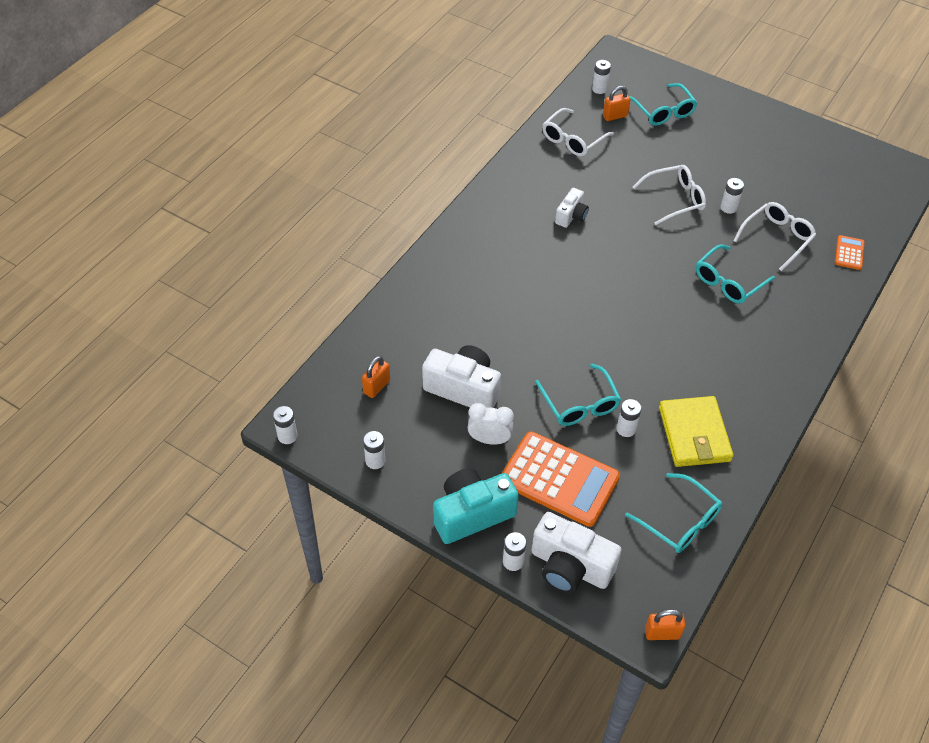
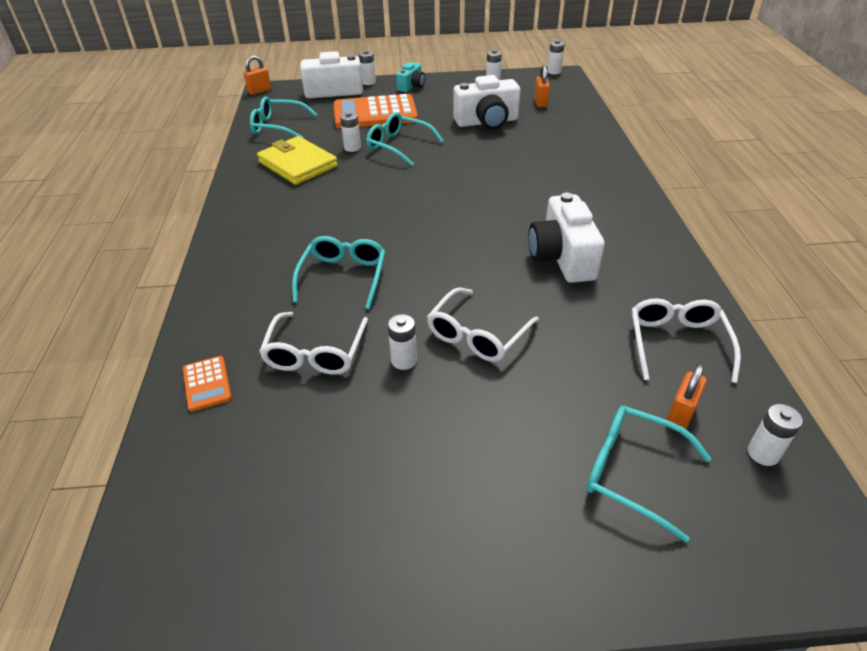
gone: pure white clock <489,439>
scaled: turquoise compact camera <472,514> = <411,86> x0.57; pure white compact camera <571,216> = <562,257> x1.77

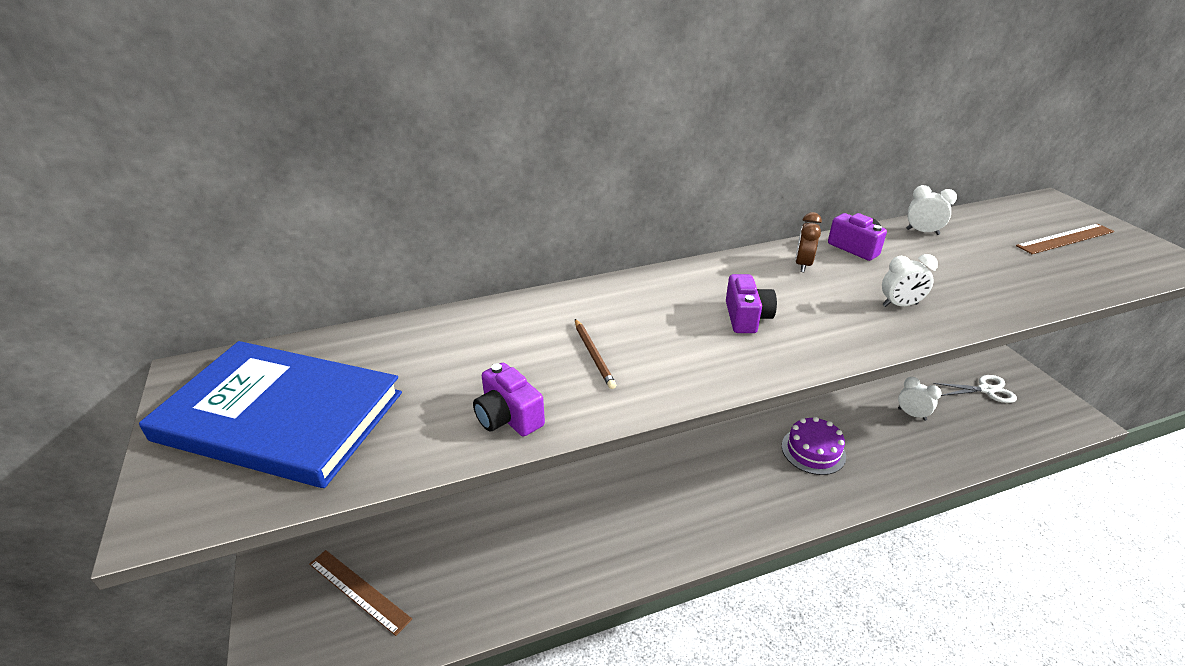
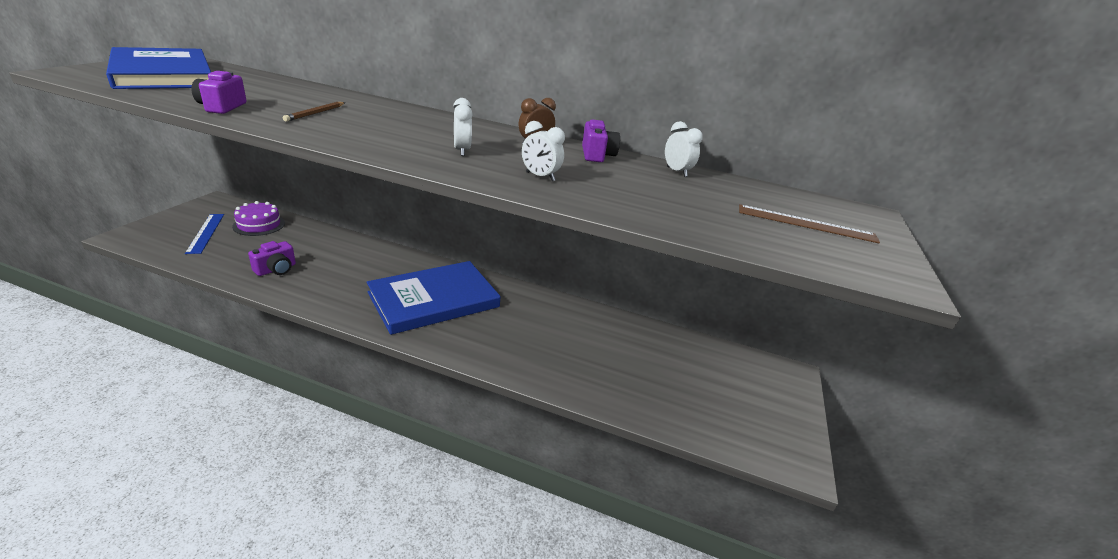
gone: pure white shears <986,390>
new: royal blue hardcover <434,300>
shifted: violet compact camera <746,317> to <276,269>; violet cake <813,451> to <259,225>; pure white clock <912,414> to <462,151>
repainted: russet straightedge <359,591> to royal blue straightedge <206,233>

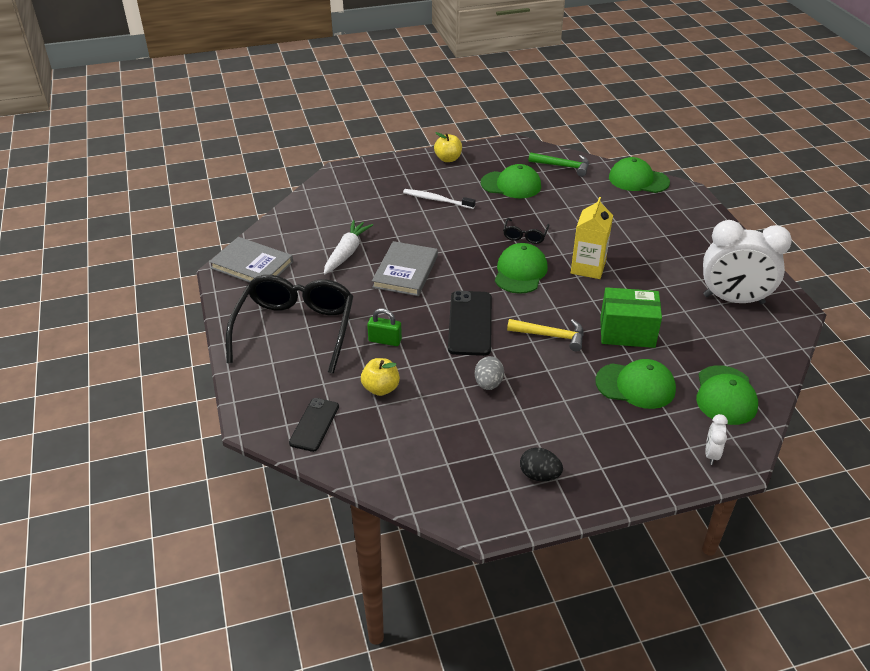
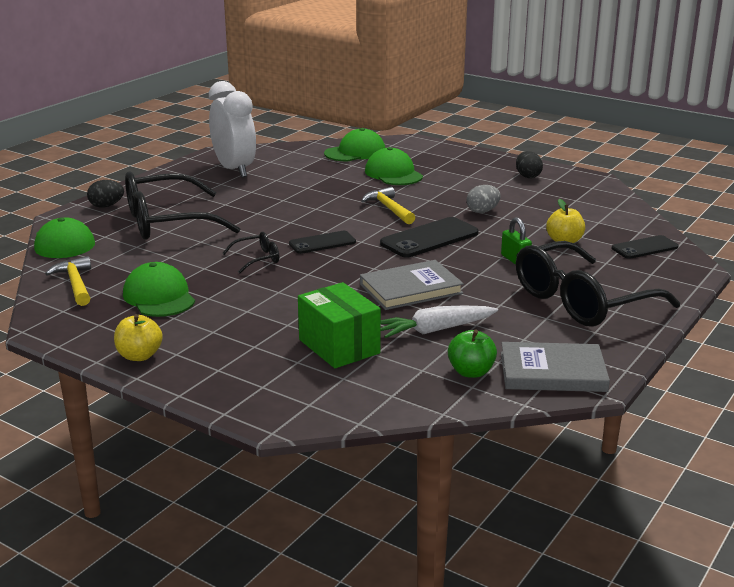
gone: pure white dental brush <437,200>; golden milk carton <588,267>; pure white clock <711,454>
new: ebony toy egg <106,206>; ebony eyeglasses <166,222>; green apple <471,372>
shifted: green parcel <627,332> to <339,346>
swapped: green cap <520,272> to ebony phone <322,243>
repainted: green hammer <563,166> to golden hammer <75,284>
rotated: gray hardcover <252,265> = <552,372> 75 degrees counterclockwise

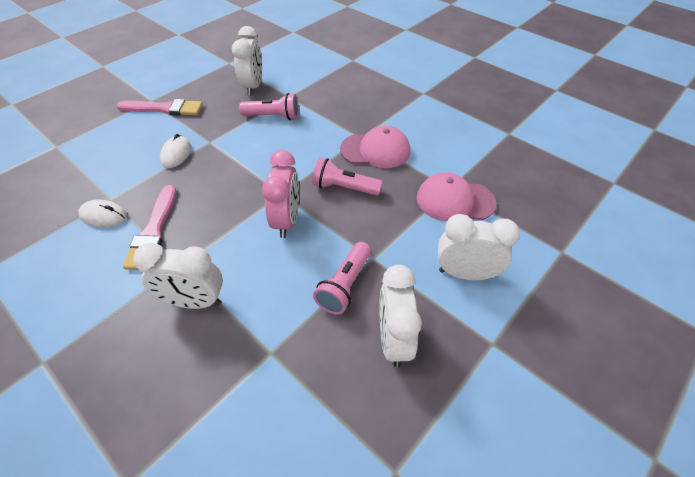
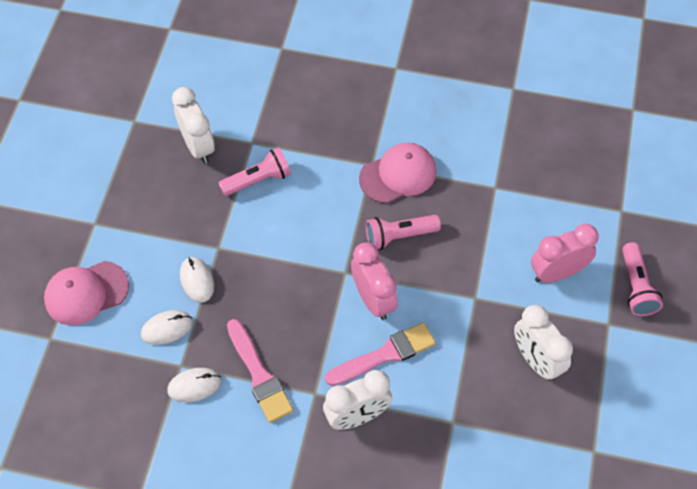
new: pure white mouse <167,328>
shifted: pink brush <164,109> to <385,355>; pink pocket torch <344,285> to <636,287>; pink cap <455,200> to <86,293>
repainted: pure white clock <465,273> to pink clock <557,273>

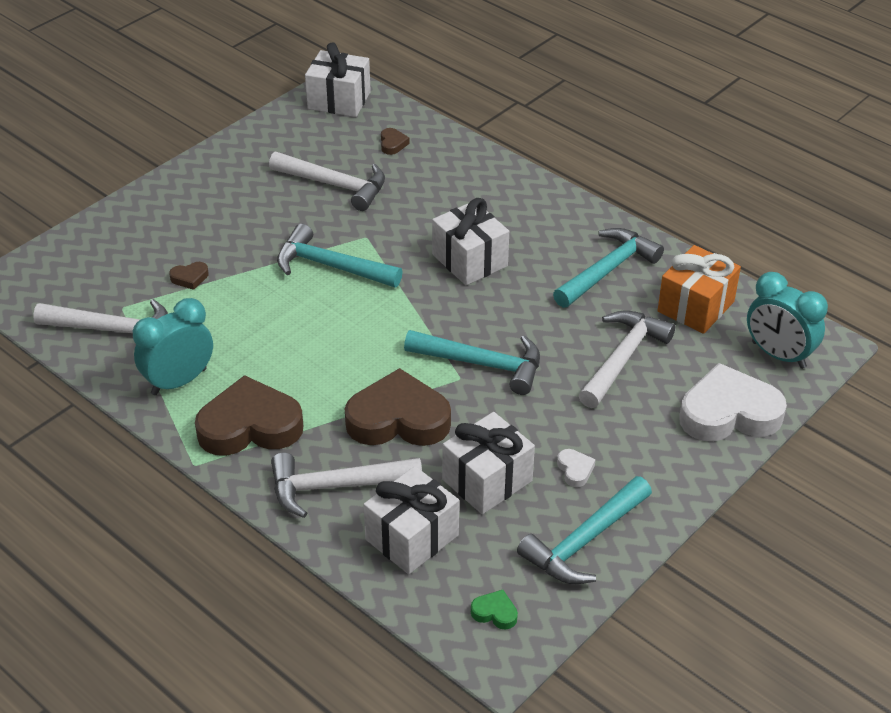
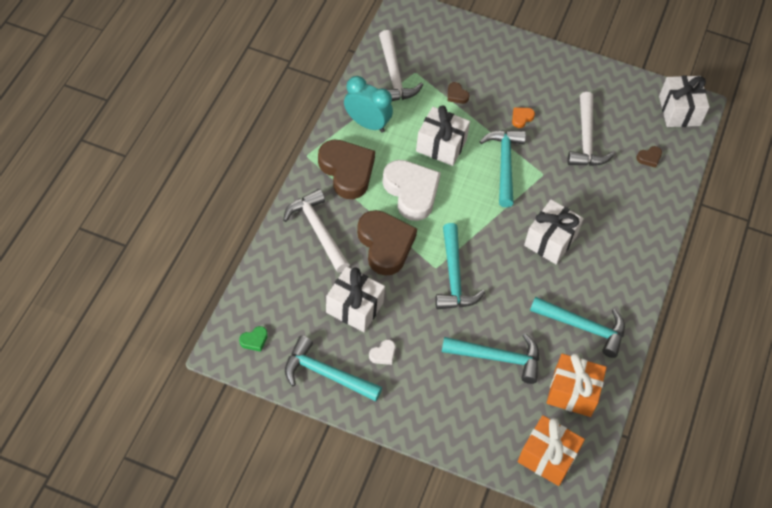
new: bright orange love heart <521,118>
shifted: pure white wrapped gift <412,537> to <441,145>; pure white love heart <729,413> to <411,192>
swapped: turquoise clock <778,355> to bright orange wrapped gift <547,457>
repainted: pure white hammer <623,358> to turquoise hammer <498,358>
rotated: green love heart <495,613> = <254,340> 60 degrees clockwise

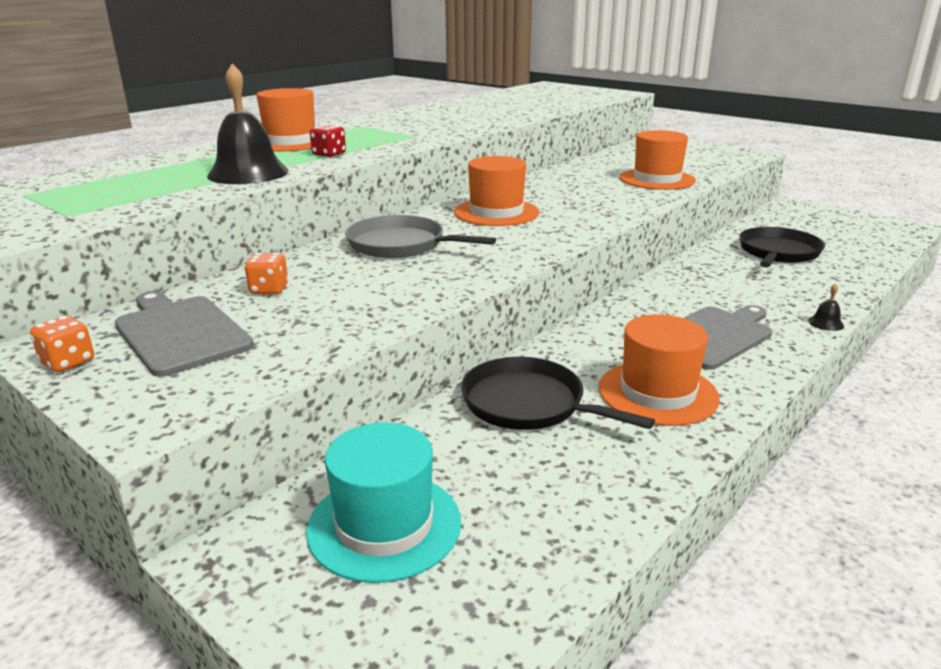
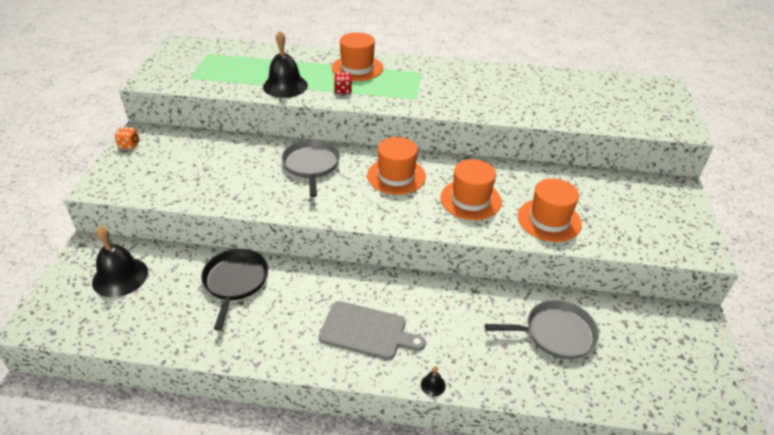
gone: gray bread board <180,332>; bright orange dice <269,290>
shifted: bright orange tall hat <657,393> to <470,199>
swapped: turquoise tall hat <384,525> to ebony hand bell <120,277>
repainted: ebony pan <778,253> to gray pan <555,333>

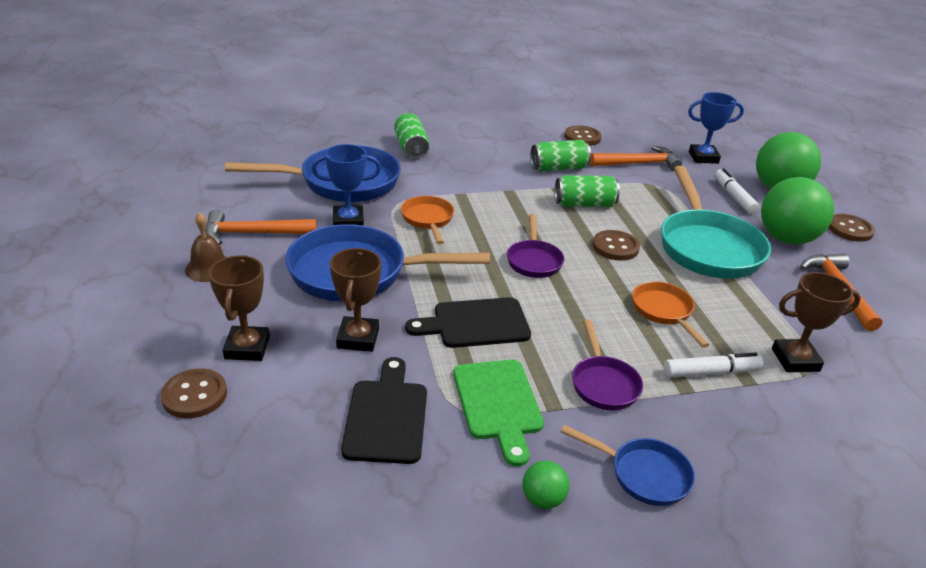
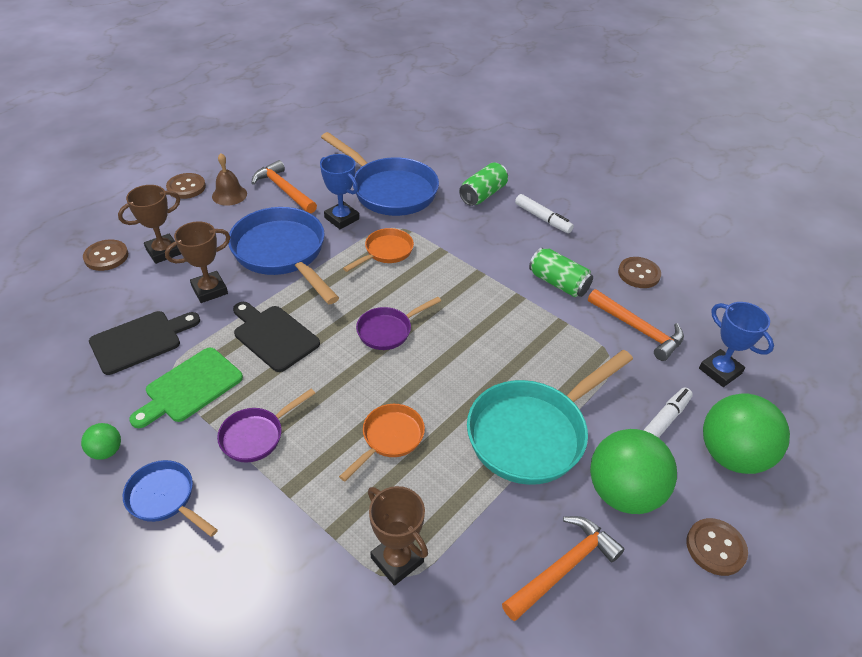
gone: green soda can <584,204>
shifted: russet button <615,247> to <186,187>; pure white marker pen <711,372> to <543,218>
rotated: royal blue pan <643,474> = <165,498> 135 degrees clockwise

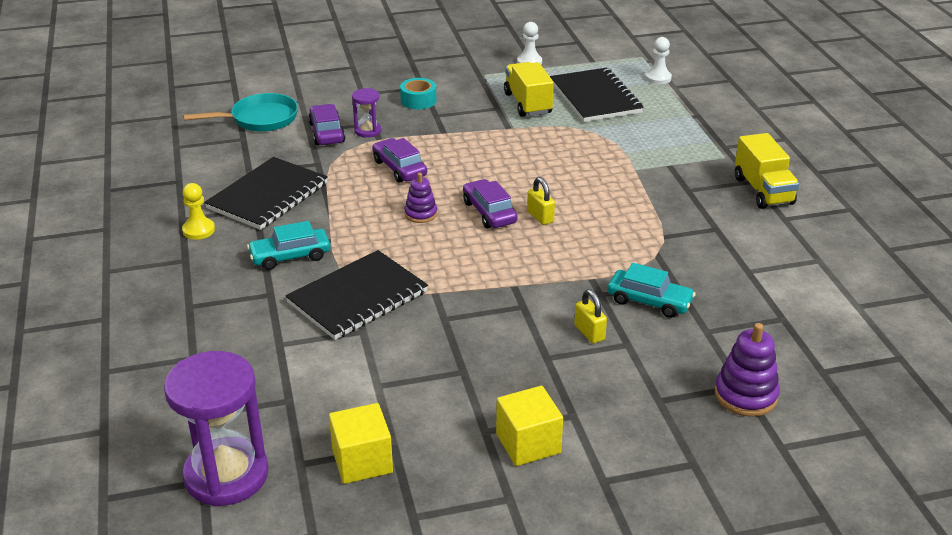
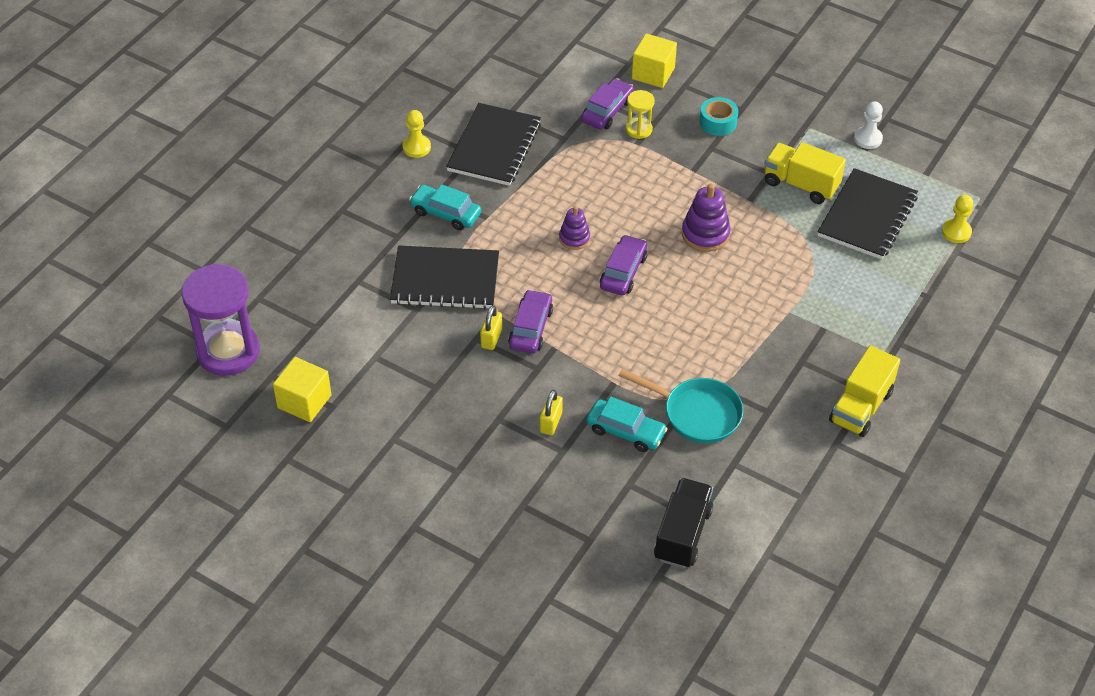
new: ebony lorry <682,534>
shifted: turquoise pan <260,119> to <697,413>; violet toy car <399,168> to <530,328>; golden block <528,443> to <653,73>; golden lock <540,217> to <491,338>; violet ring stacker <745,395> to <705,234>
repainted: violet hourglass <367,131> to golden hourglass <639,129>; pure white chess pawn <658,78> to golden chess pawn <956,232>
rotated: ebony notepad <268,196> = <494,147> 60 degrees counterclockwise; golden lorry <527,103> = <801,184> 90 degrees counterclockwise; turquoise toy car <649,301> = <625,431> 45 degrees counterclockwise

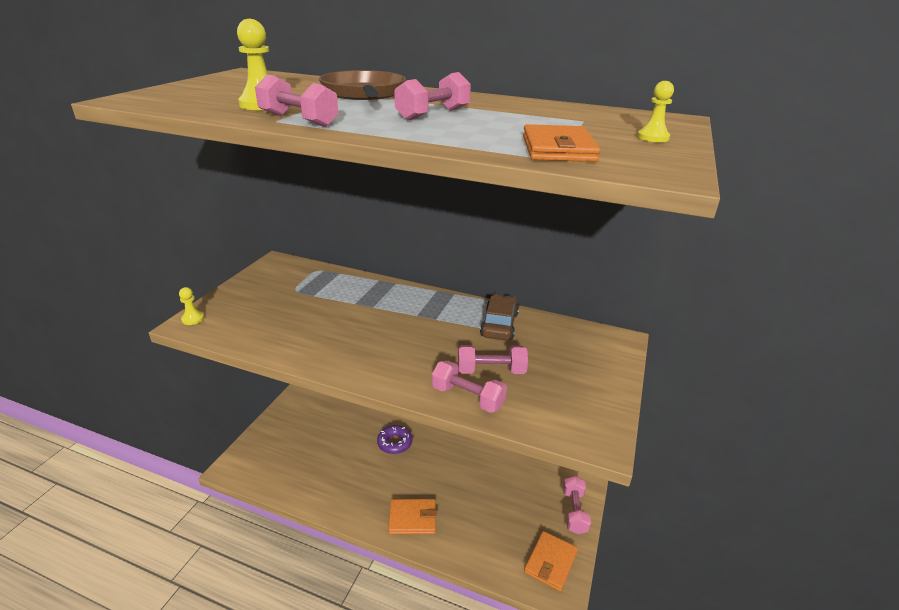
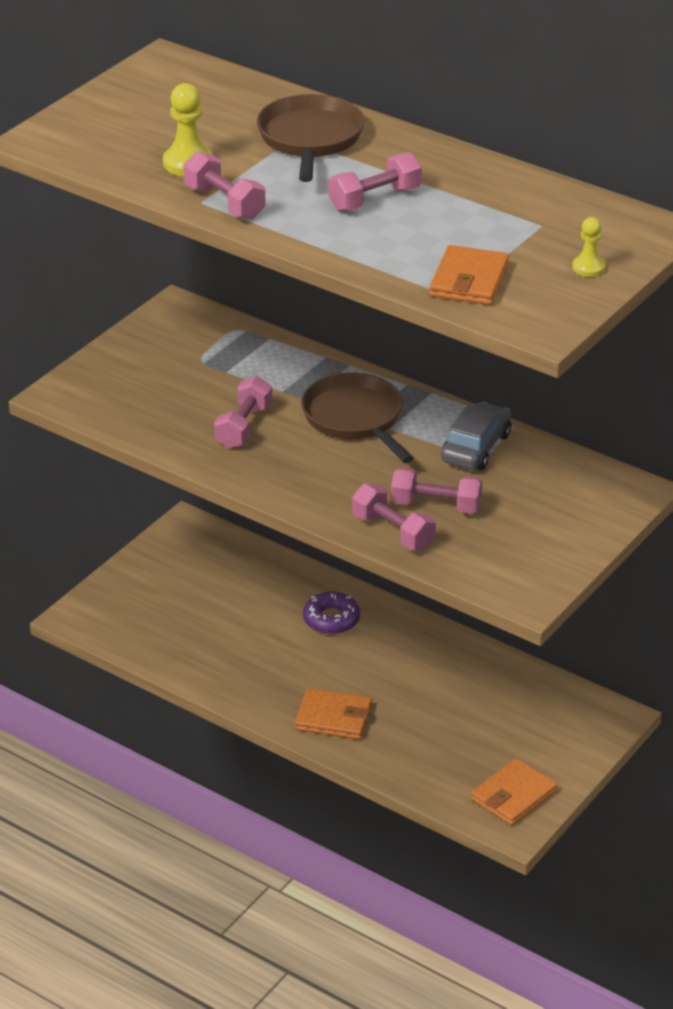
gone: golden chess pawn <193,319>
new: russet pan <355,419>
shifted: pink free weight <574,511> to <244,427>
repainted: russet toy car <499,325> to gray toy car <476,448>

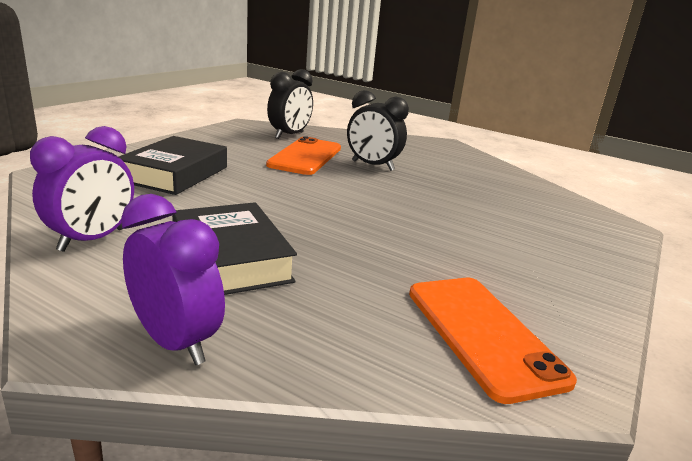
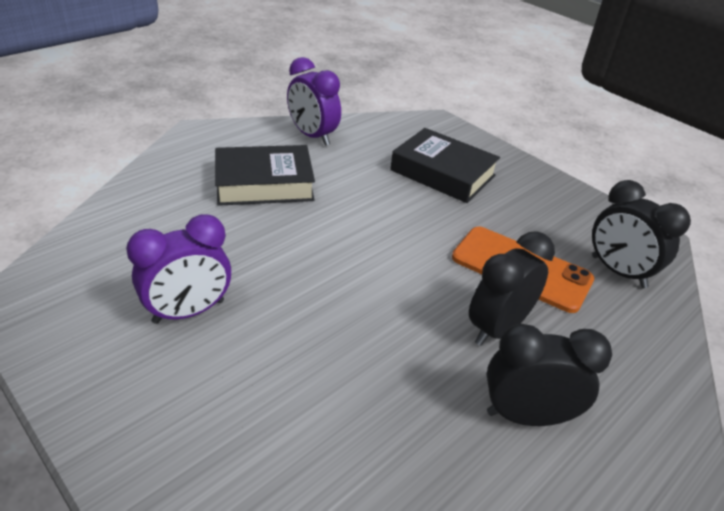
gone: bright orange phone <482,334>
new: ebony clock <526,415>
shifted: violet clock <176,342> to <189,312>

